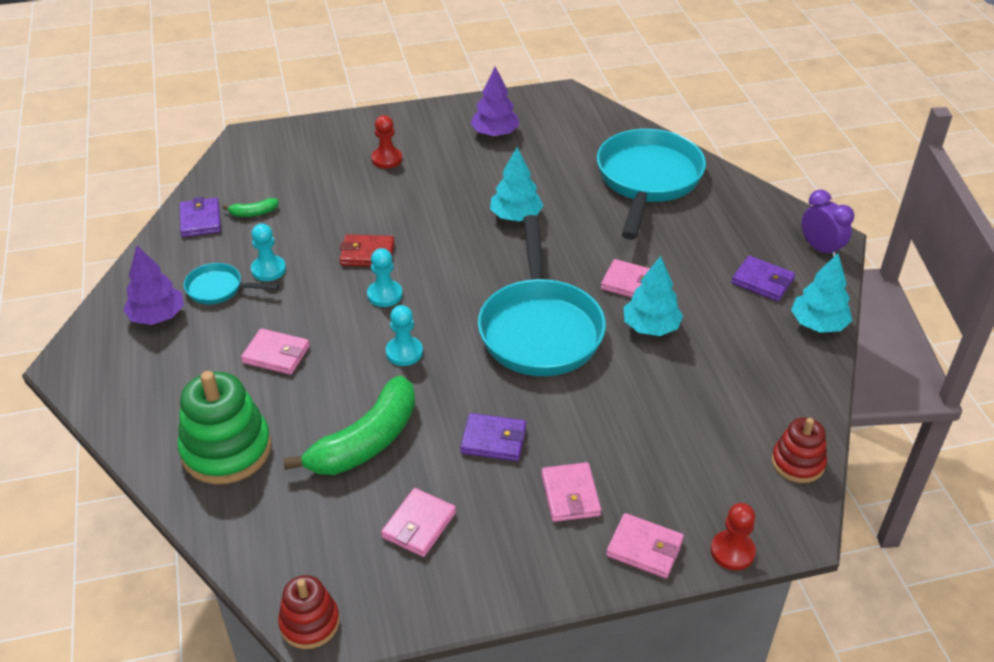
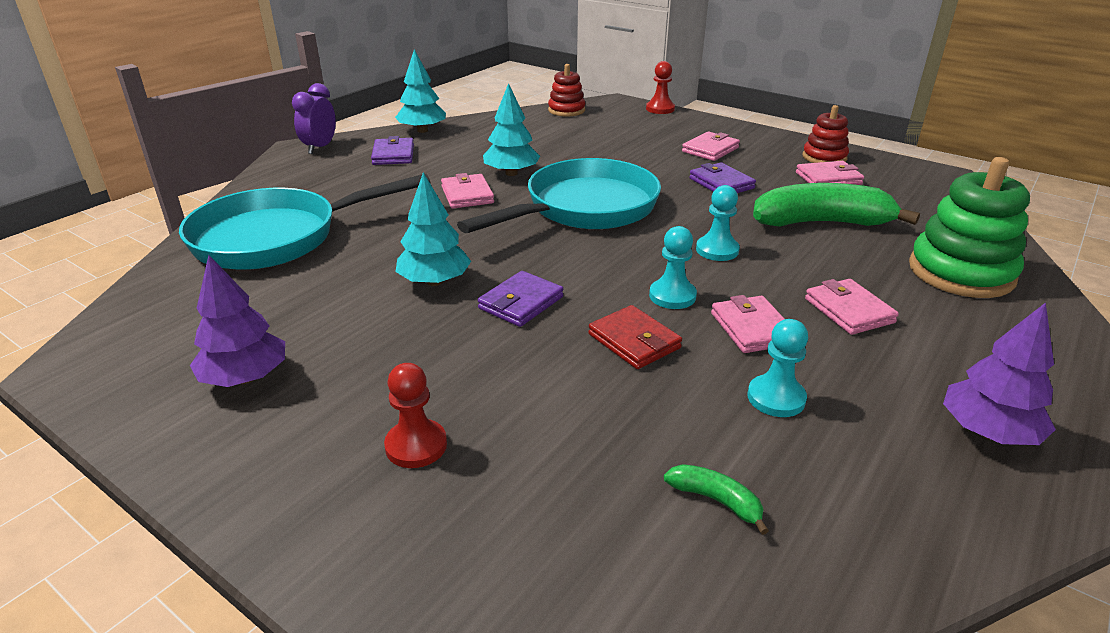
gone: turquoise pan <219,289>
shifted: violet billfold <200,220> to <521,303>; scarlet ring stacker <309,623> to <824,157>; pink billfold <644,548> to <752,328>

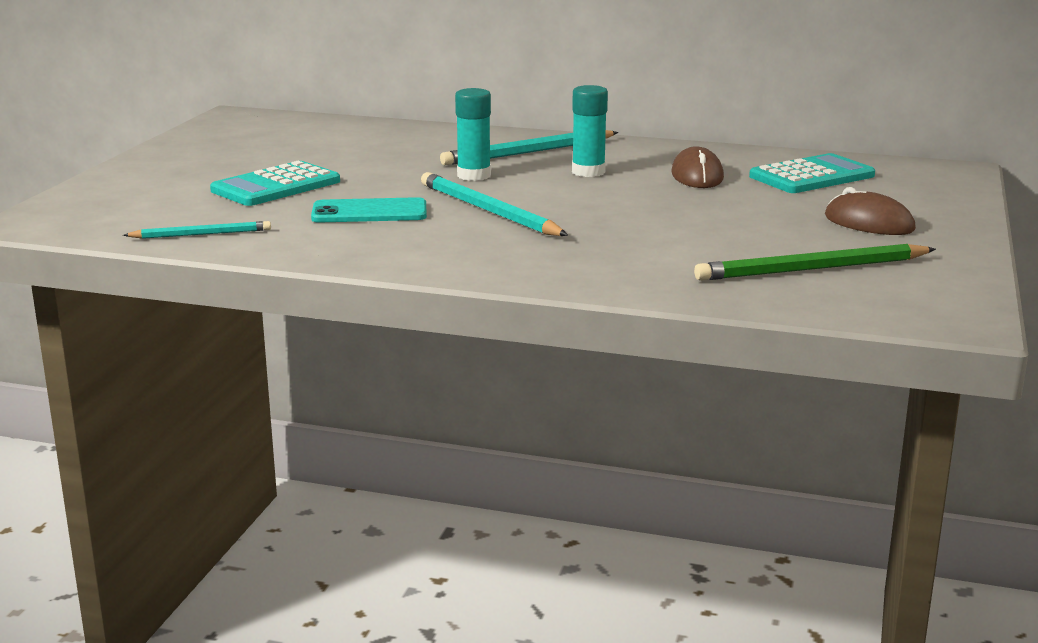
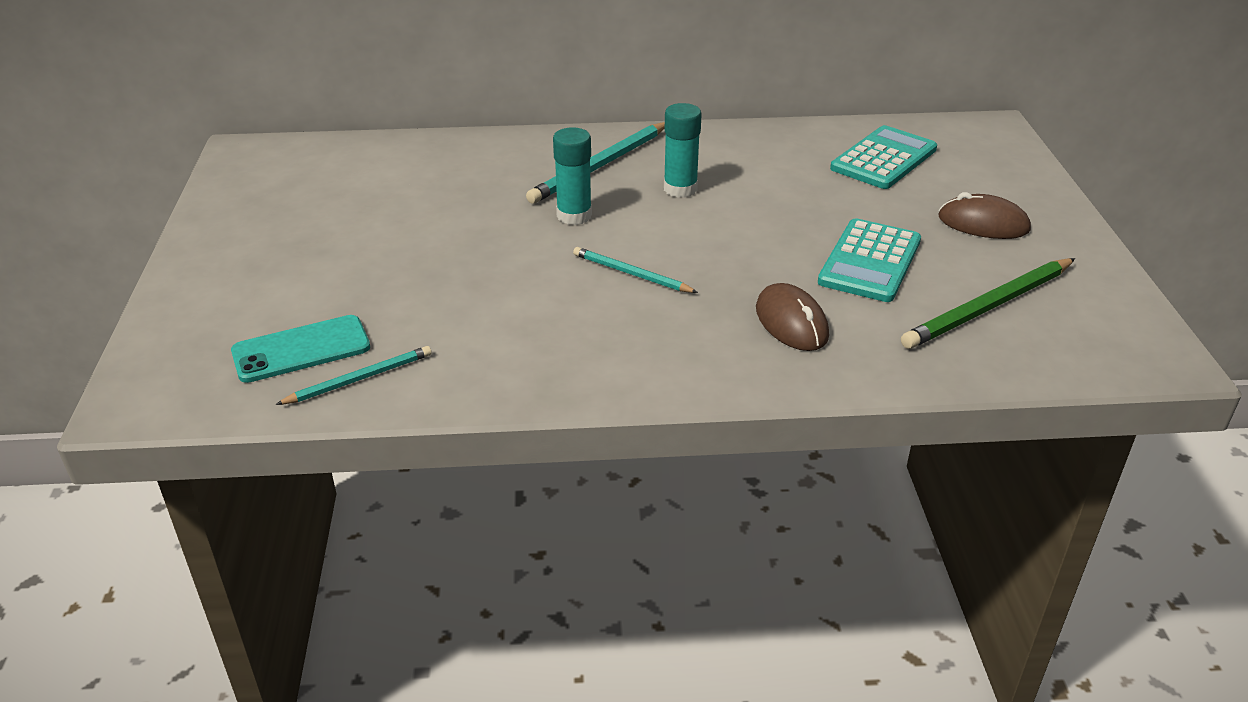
shifted: turquoise calculator <276,186> to <870,262>; turquoise phone <369,212> to <301,349>; russet mouse <697,176> to <791,322>
scaled: turquoise pencil <489,211> = <632,274> x0.59

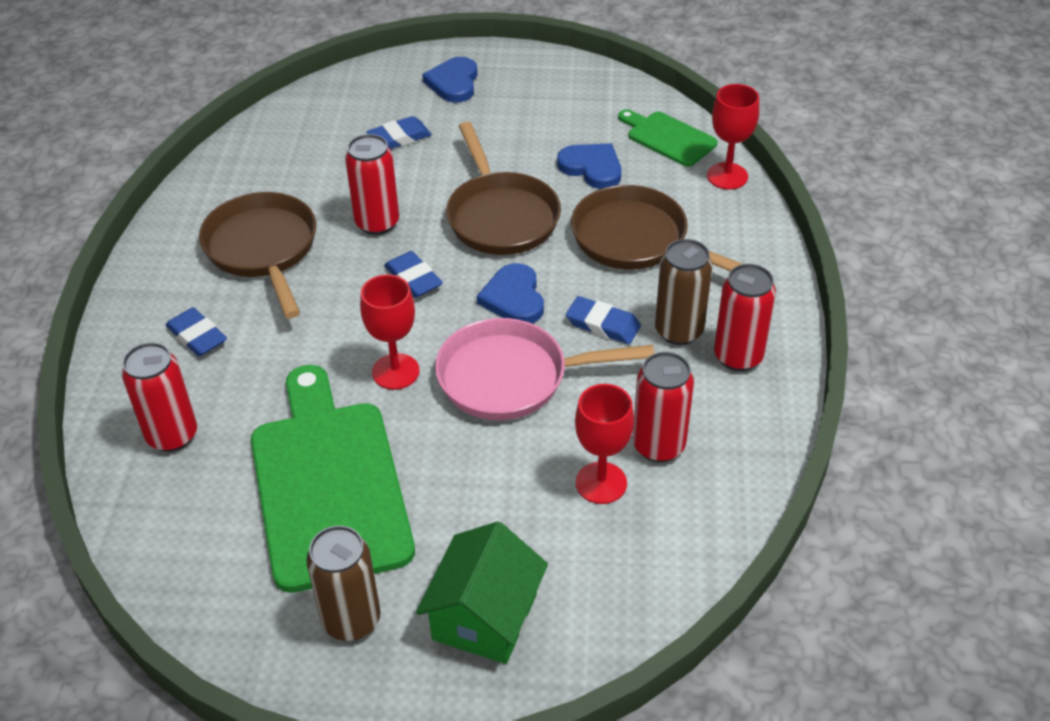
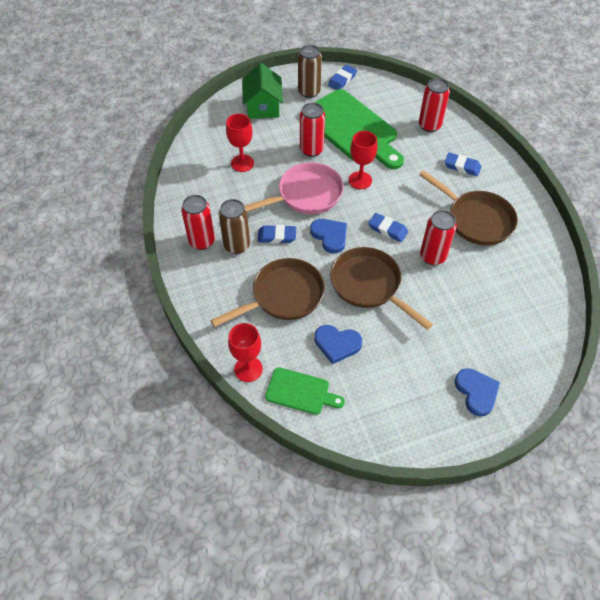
shifted: royal blue eraser <399,138> to <342,80>; scarlet soda can <658,446> to <311,150>
rotated: russet pan <636,240> = <283,296> 45 degrees counterclockwise

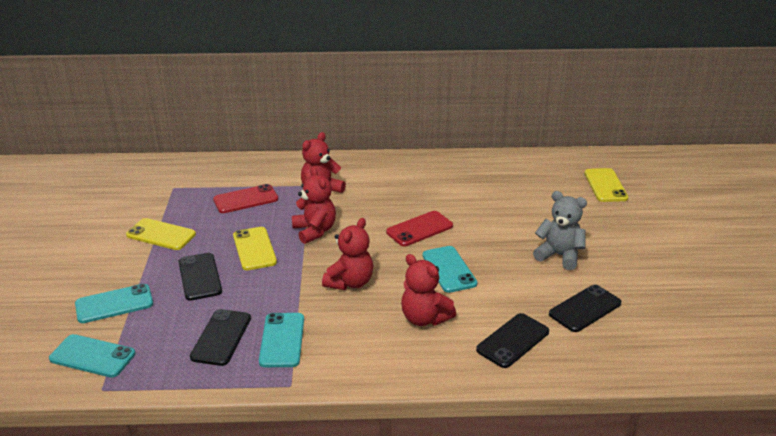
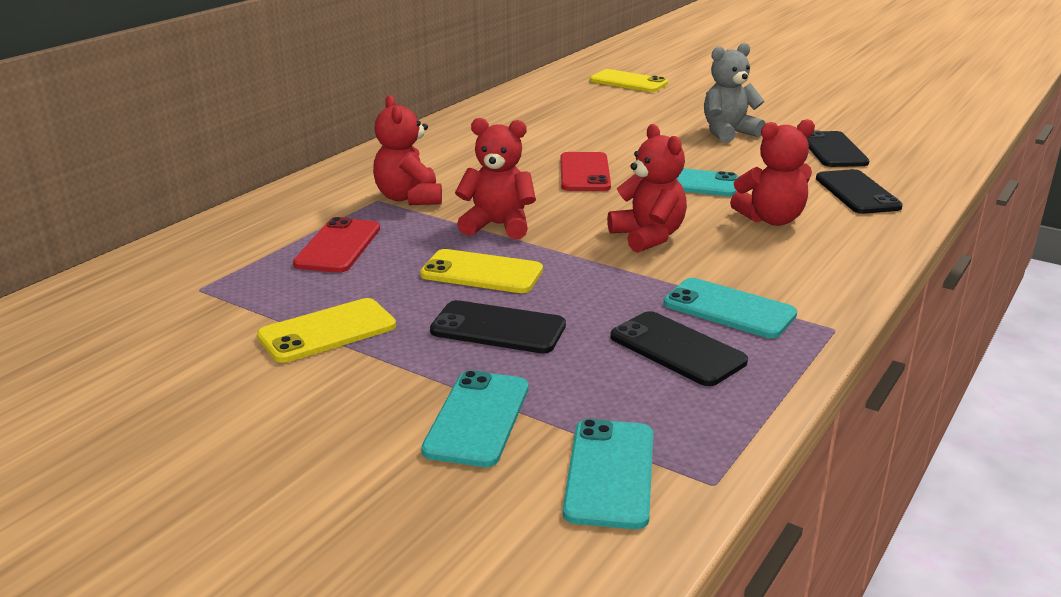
rotated: turquoise phone <92,356> = <610,473> 45 degrees counterclockwise

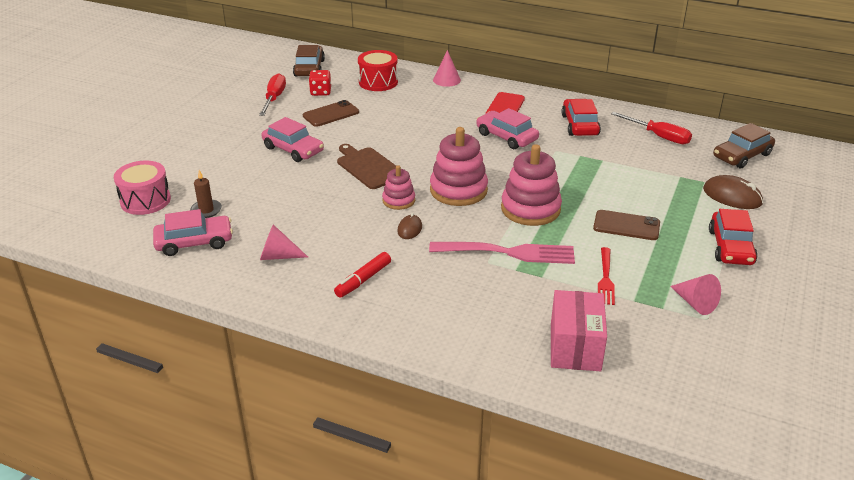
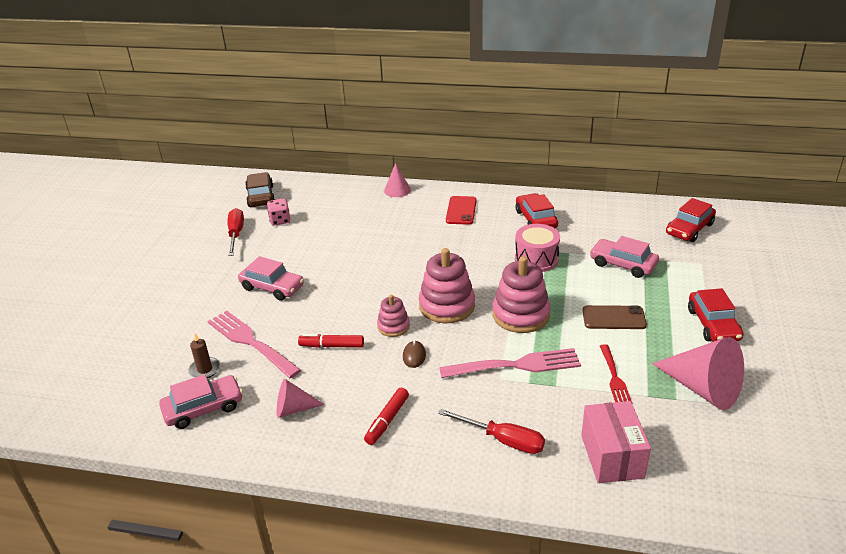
gone: russet phone <331,114>; russet bread board <369,167>; scarlet snare drum <378,82>; russet mouse <732,196>
new: pink fork <251,342>; scarlet marker pen <332,346>
shifted: pink snare drum <145,200> to <536,259>; pink toy car <506,137> to <623,264>; scarlet hand screwdriver <659,136> to <503,440>
repainted: scarlet dice <320,92> to pink dice <280,220>; russet toy car <742,156> to scarlet toy car <689,229>
scaled: pink solid cone <695,303> = <703,388> x1.83

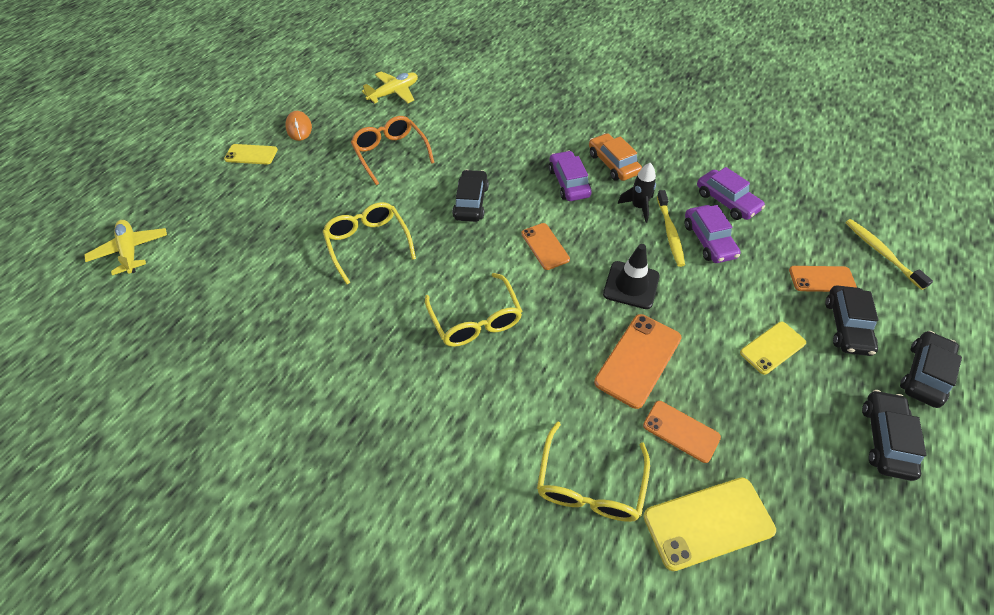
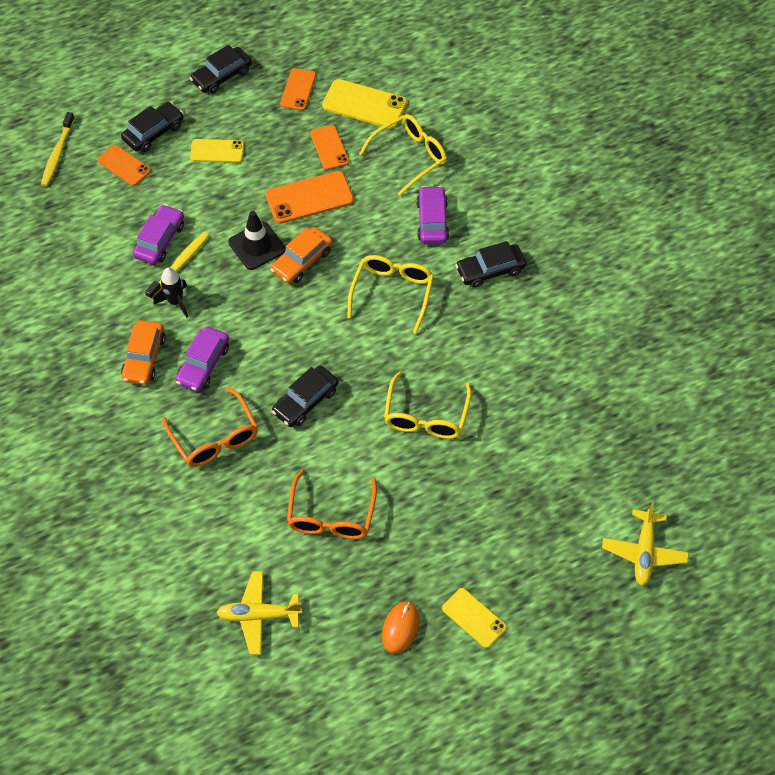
new: bright orange eyeglasses <215,438>; bright orange toy car <302,261>
shifted: bright orange phone <545,246> to <298,89>; violet toy car <726,201> to <432,221>; ebony toy car <924,374> to <490,270>

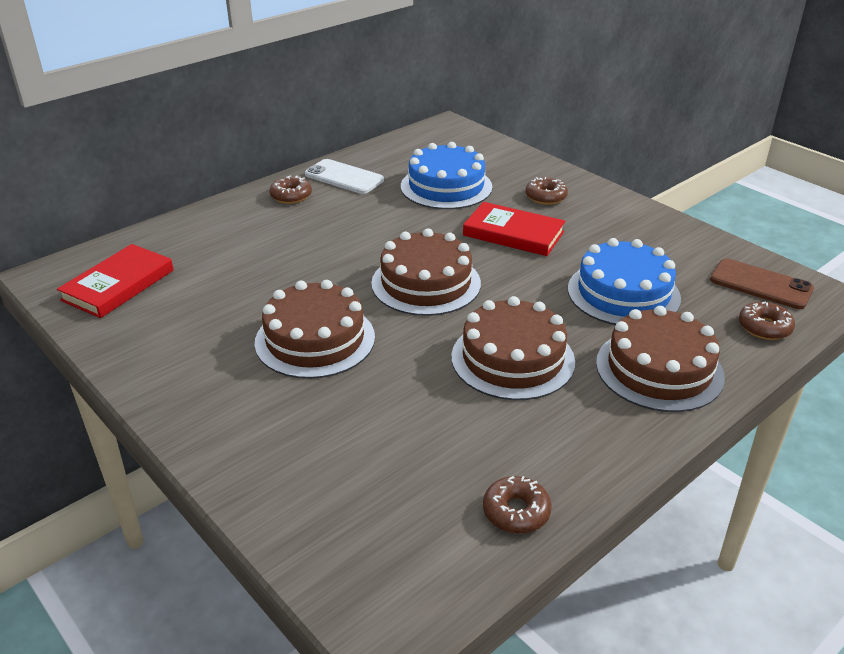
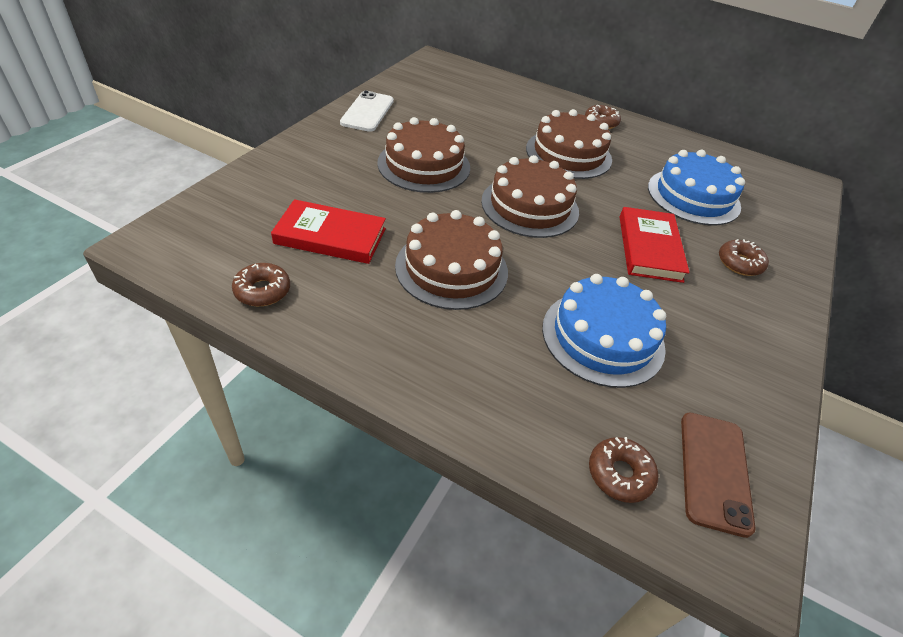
shifted: scarlet hardcover <118,285> to <330,236>; pure white phone <344,177> to <367,112>; russet cake <659,369> to <568,154>

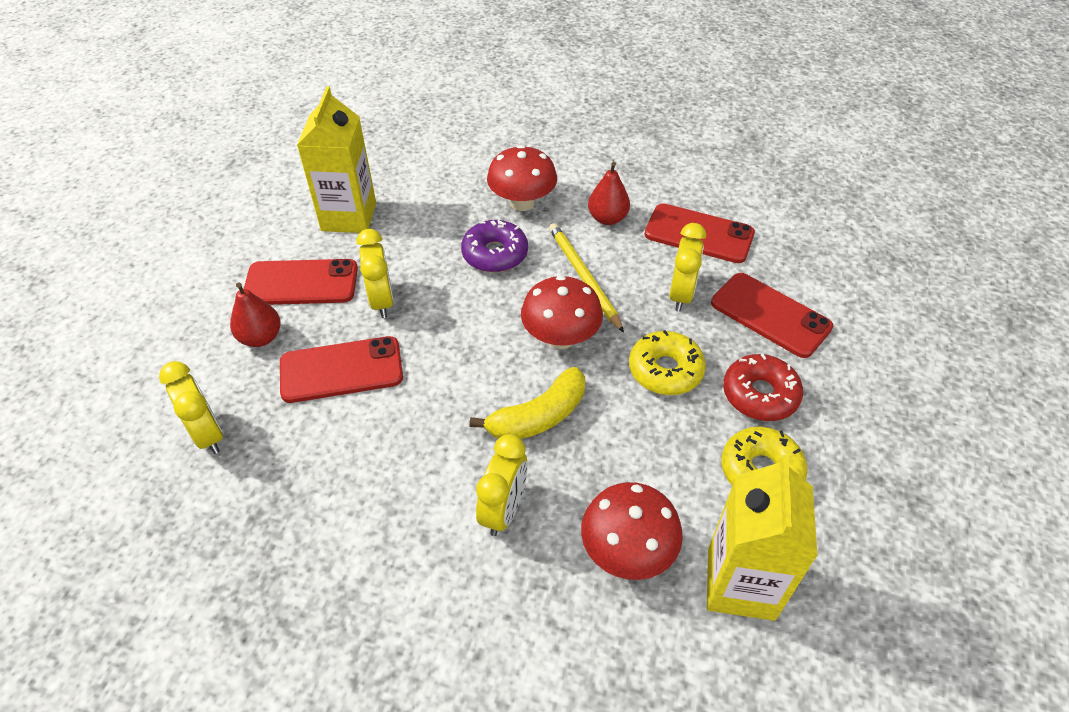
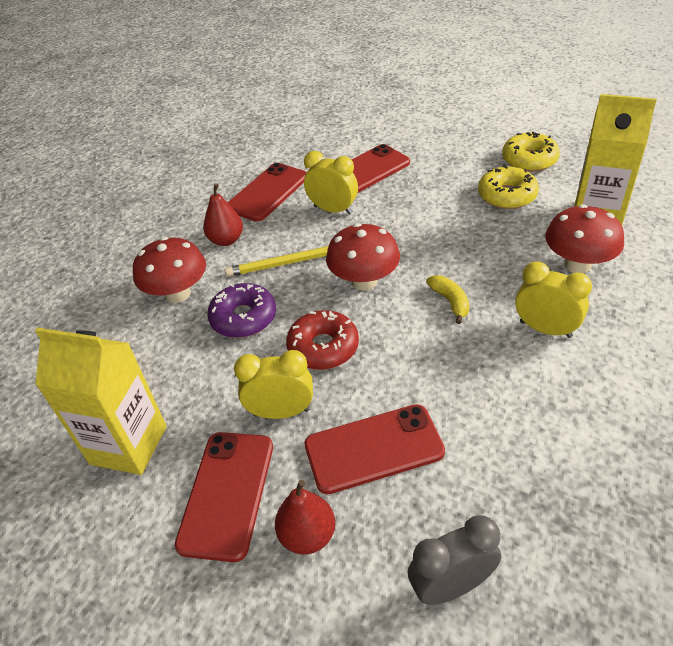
shifted: golden doughnut <665,370> to <529,160>; scarlet doughnut <760,395> to <323,347>
repainted: golden clock <208,434> to gray clock <451,586>
rotated: scarlet phone <341,370> = <374,448> 75 degrees clockwise
scaled: golden banana <538,416> = <450,302> x0.61

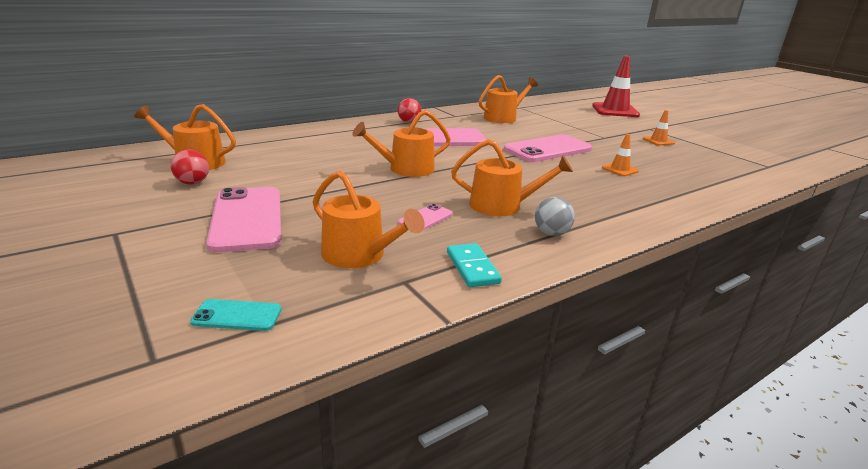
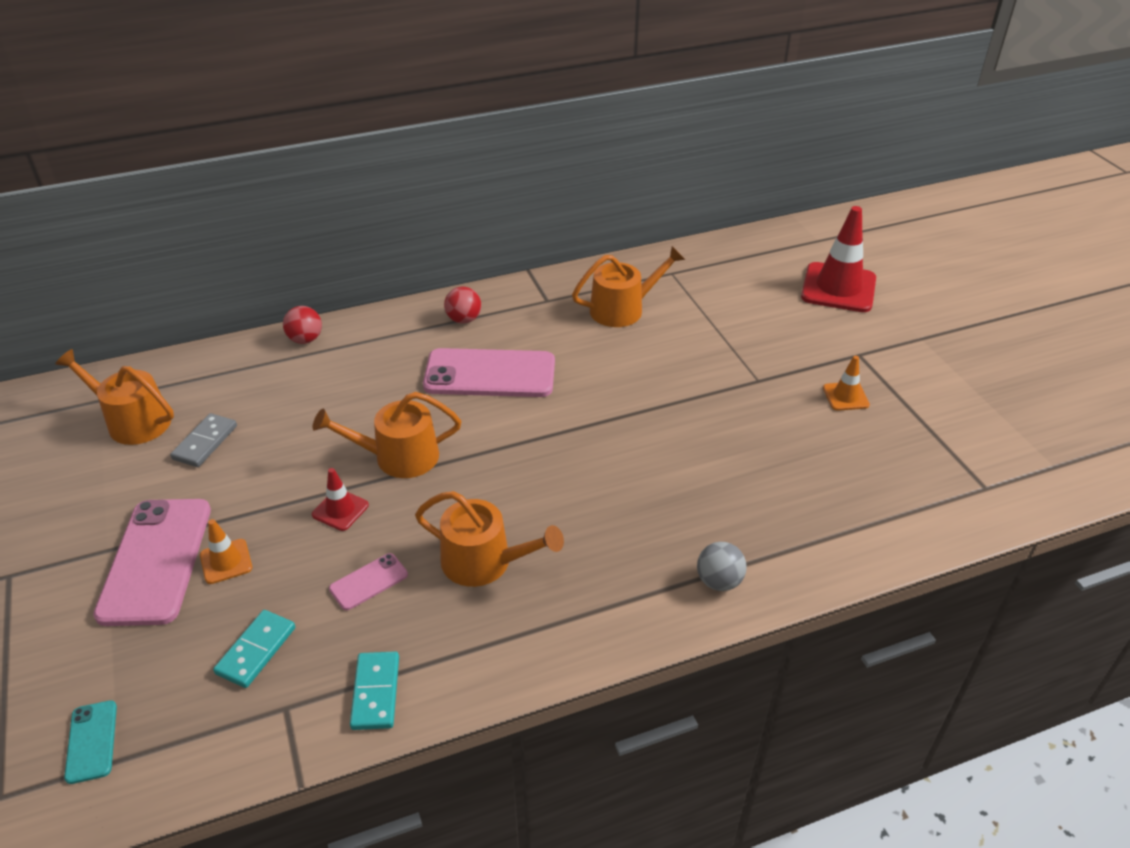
gone: pink phone <548,149>
new: gray domino piece <205,442>; scarlet traffic cone <340,510>
shifted: scarlet ball <192,183> to <305,339>; gray ball <551,233> to <719,581>; bright orange traffic cone <620,169> to <226,561>
swapped: bright orange watering can <359,255> to turquoise domino piece <256,650>
rotated: turquoise phone <237,315> = <92,741> 60 degrees clockwise

